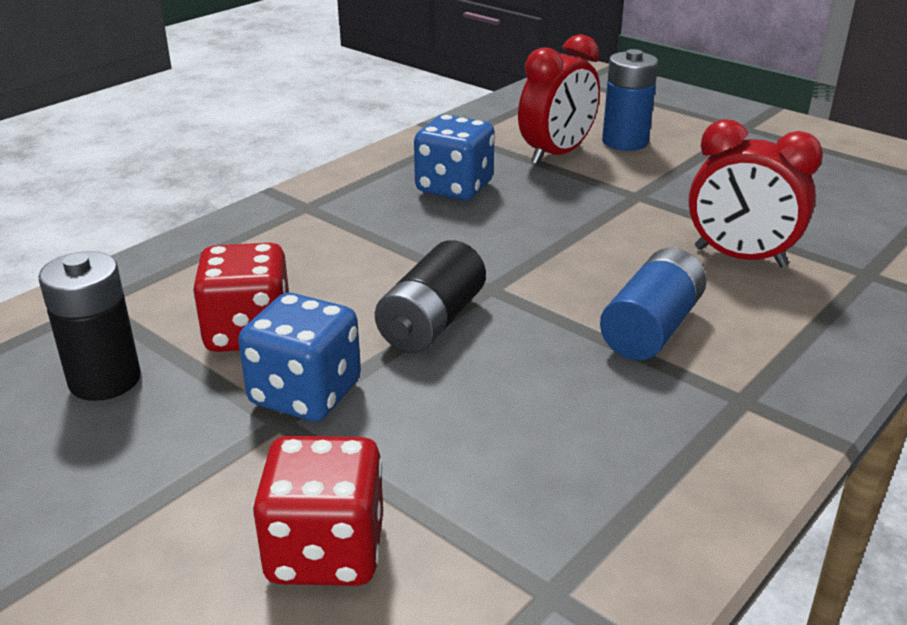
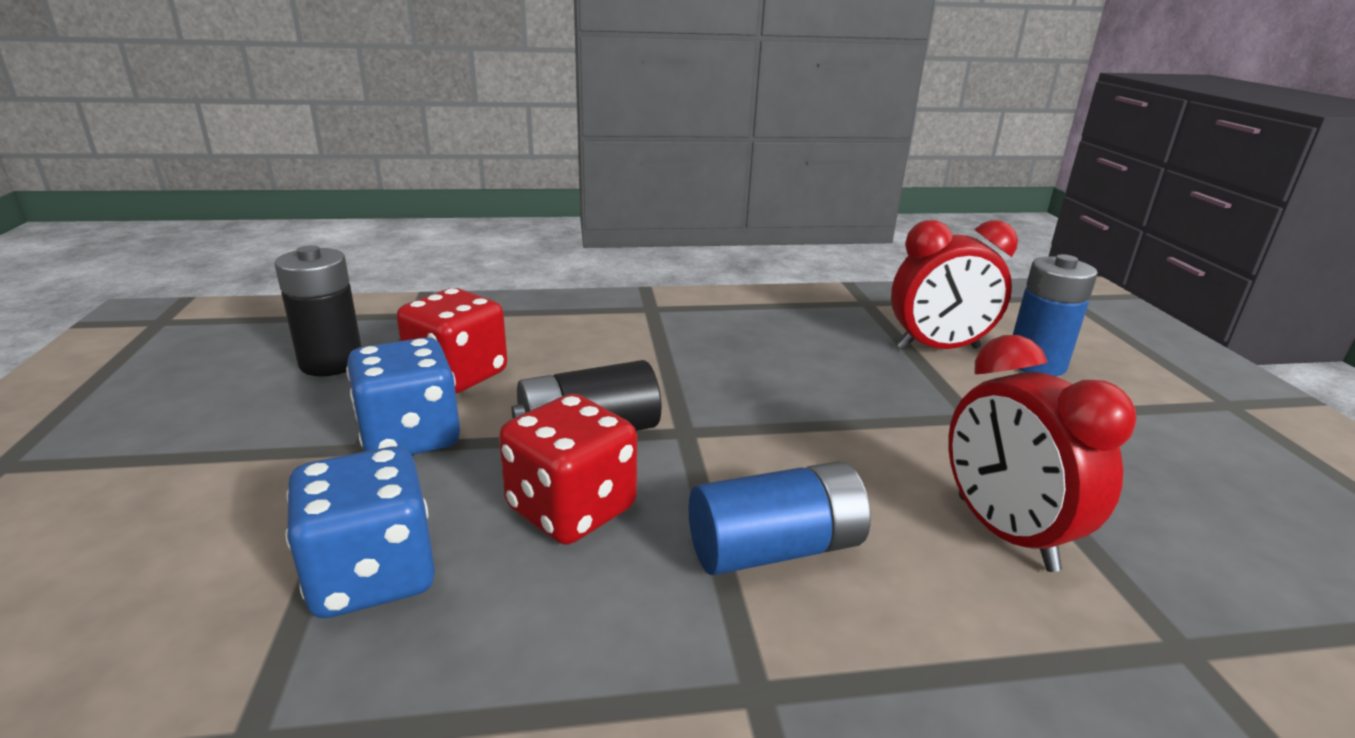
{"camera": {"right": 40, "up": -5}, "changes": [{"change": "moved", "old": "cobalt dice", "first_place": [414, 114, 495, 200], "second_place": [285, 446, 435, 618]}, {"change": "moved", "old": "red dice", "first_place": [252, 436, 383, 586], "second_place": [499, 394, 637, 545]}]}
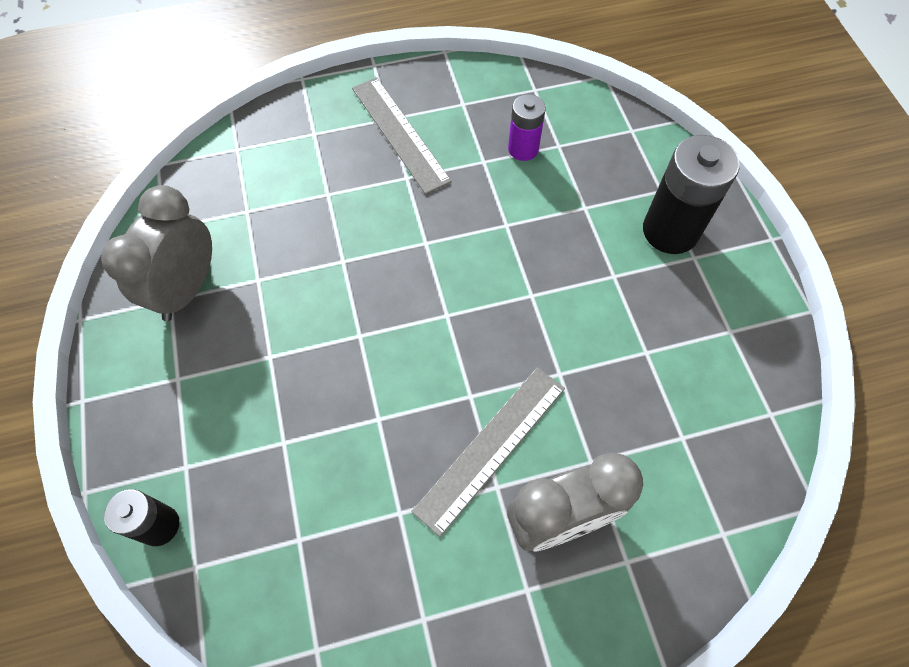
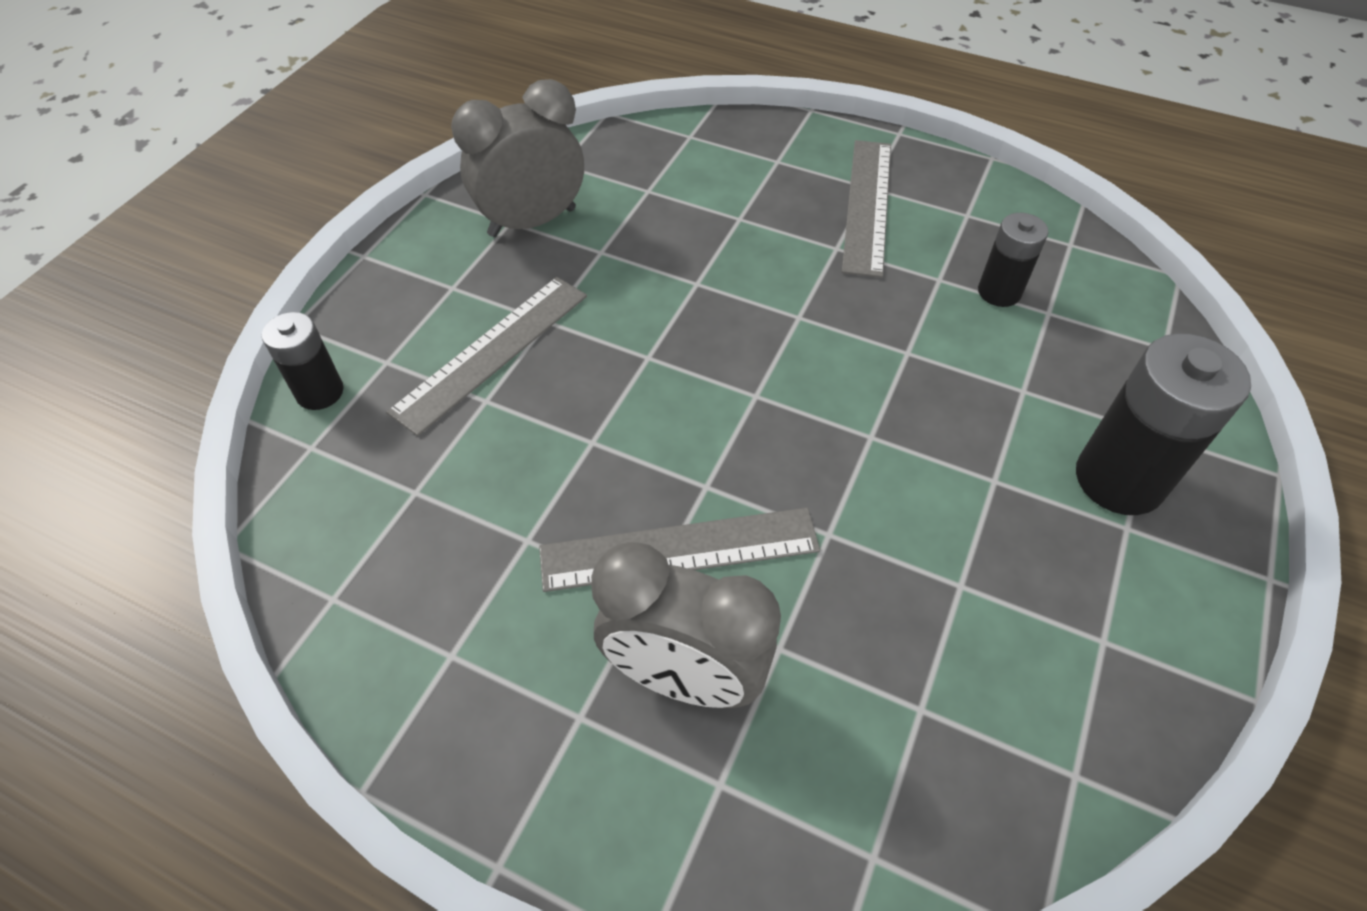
{"camera": {"right": 40, "up": -10}, "changes": [{"change": "recoloured", "old": "violet power cell", "new": "ebony power cell", "first_place": [508, 94, 546, 161], "second_place": [978, 213, 1048, 307]}, {"change": "added", "new": "grey ruler", "second_place": [386, 277, 587, 436]}]}
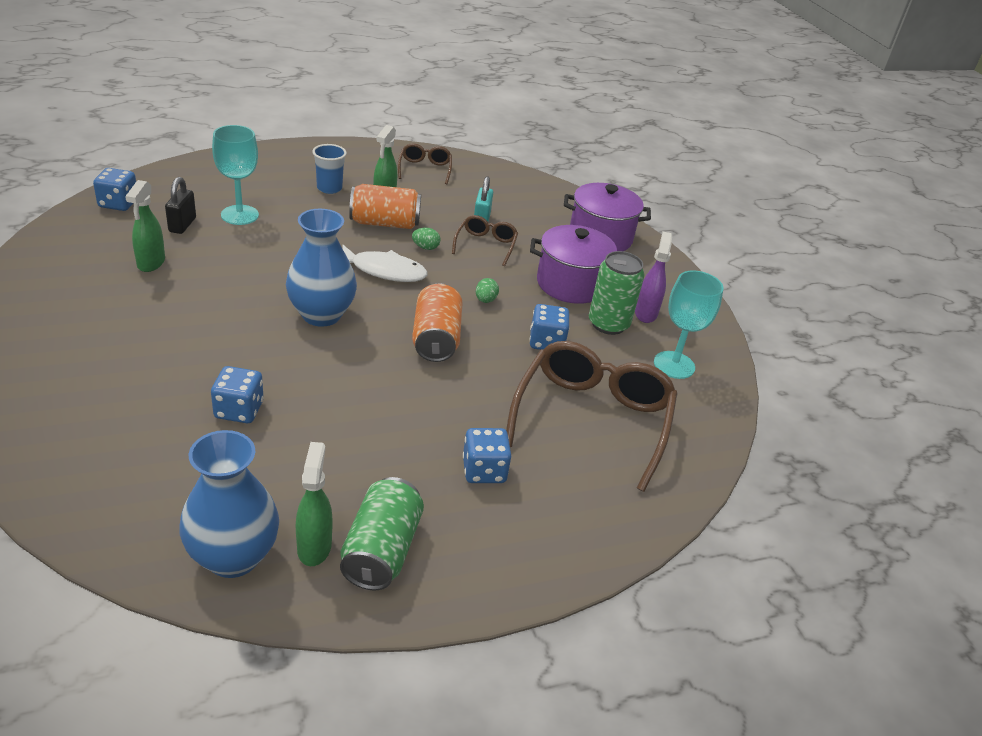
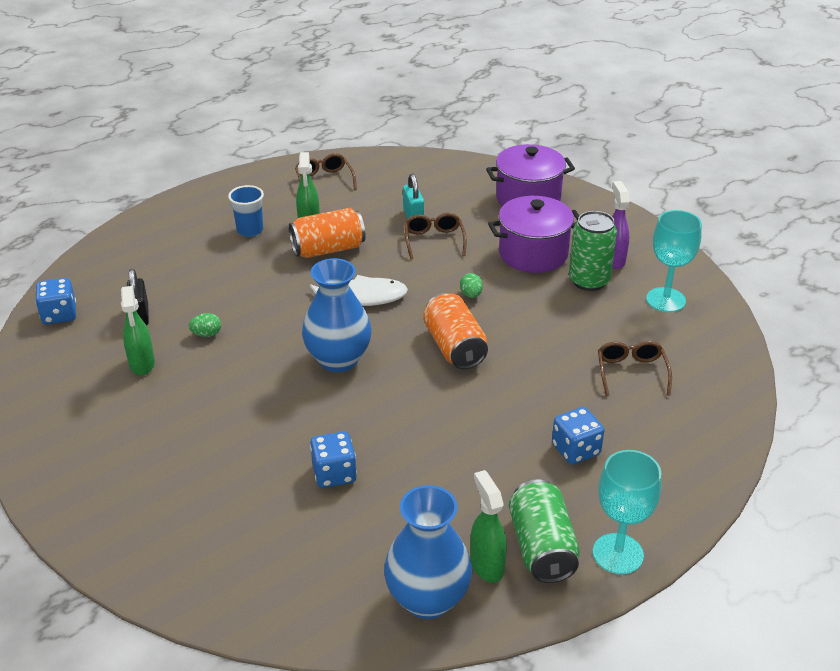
{"camera": {"right": -15, "up": 0}, "changes": [{"change": "moved", "old": "aqua chalice", "first_place": [212, 125, 259, 225], "second_place": [593, 450, 662, 574]}, {"change": "moved", "old": "emerald toy egg", "first_place": [412, 228, 441, 250], "second_place": [189, 313, 221, 337]}, {"change": "removed", "old": "cobalt dice", "first_place": [529, 304, 570, 350]}, {"change": "resized", "old": "russet spectacles", "first_place": [506, 341, 678, 492], "second_place": [598, 341, 672, 397], "factor": 0.49}]}
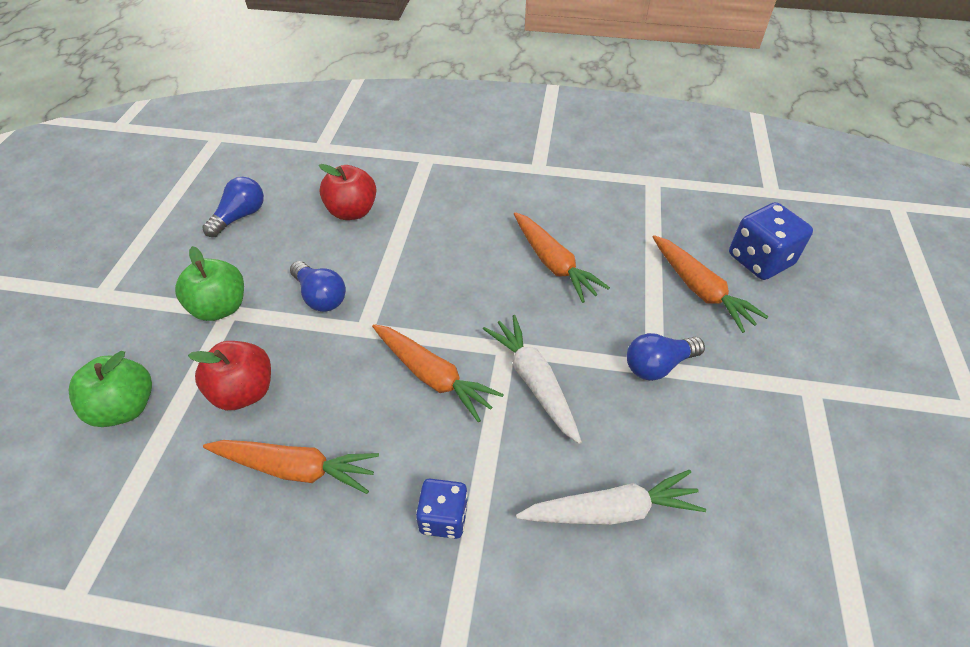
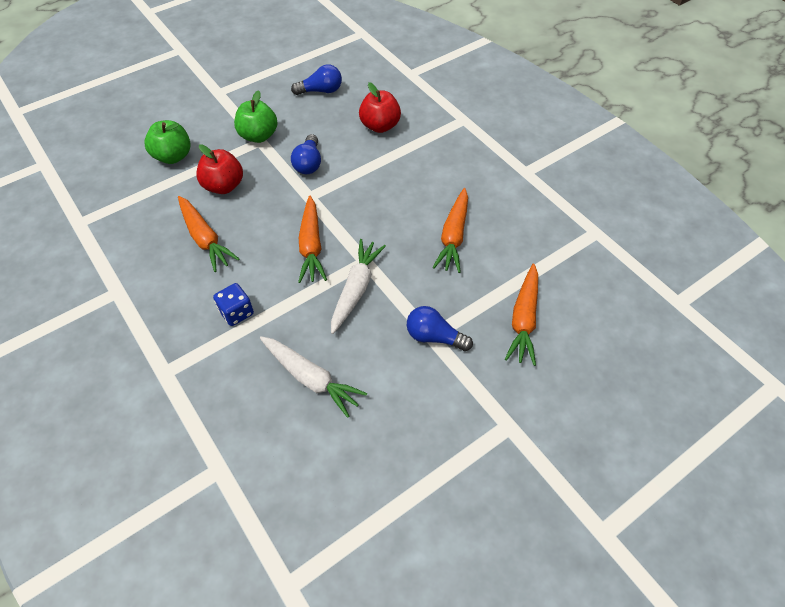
{"camera": {"right": 45, "up": 5}, "changes": [{"change": "removed", "old": "cobalt dice", "first_place": [729, 202, 813, 280]}]}
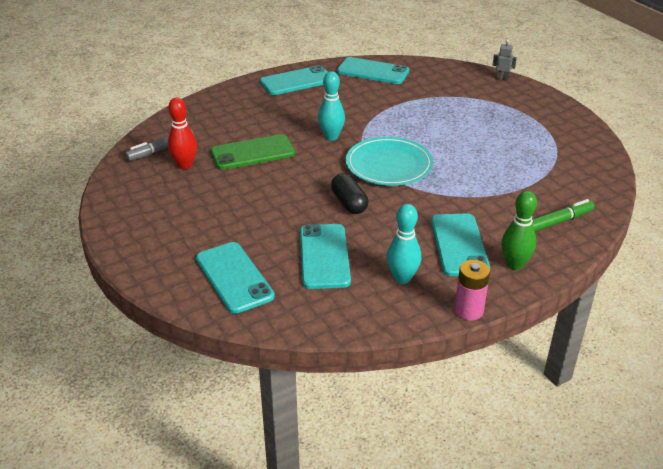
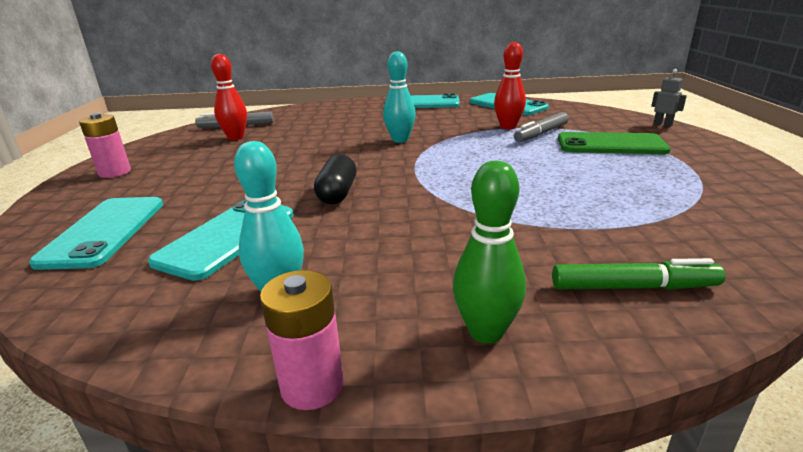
{"camera": {"right": 30, "up": -10}, "changes": [{"change": "moved", "old": "emerald phone", "first_place": [211, 134, 295, 170], "second_place": [558, 132, 671, 154]}, {"change": "removed", "old": "aqua dinner plate", "first_place": [346, 137, 434, 186]}, {"change": "removed", "old": "aqua phone", "first_place": [431, 213, 490, 276]}, {"change": "added", "new": "red tenpin", "second_place": [494, 42, 526, 129]}, {"change": "added", "new": "grey felt pen", "second_place": [514, 112, 569, 142]}, {"change": "added", "new": "pink power cell", "second_place": [79, 113, 131, 178]}]}
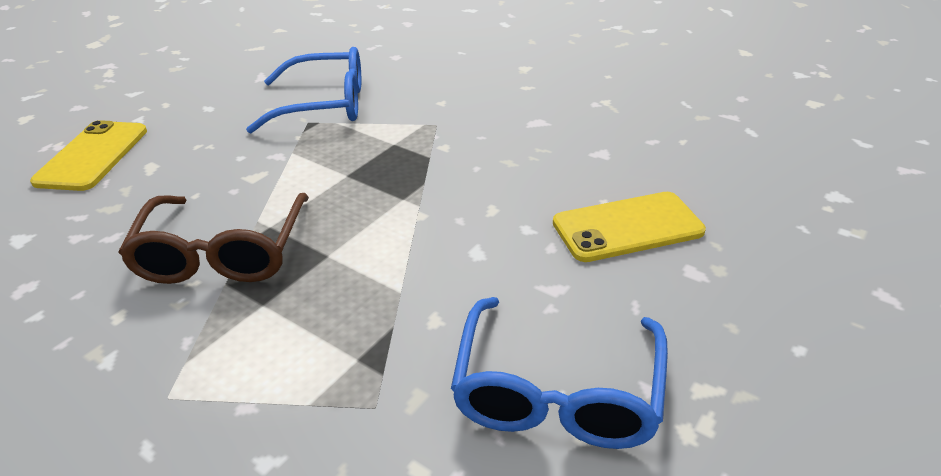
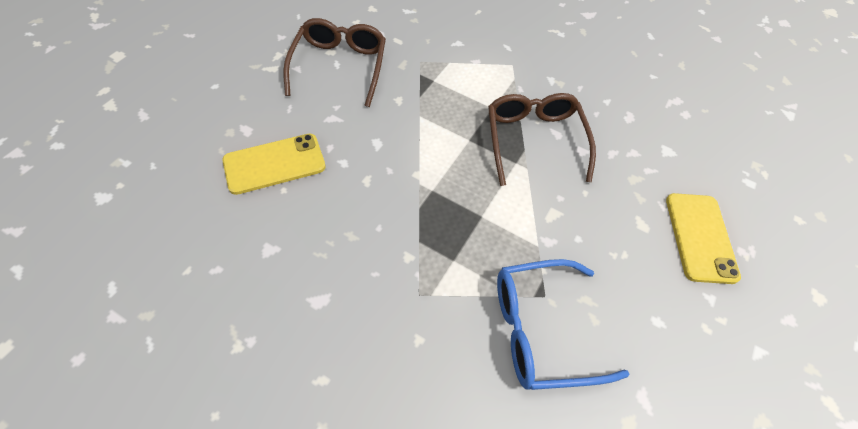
{"camera": {"right": 170, "up": 20}, "changes": [{"change": "recoloured", "old": "cobalt spectacles", "new": "russet spectacles", "first_place": [451, 297, 668, 449], "second_place": [283, 18, 386, 107]}]}
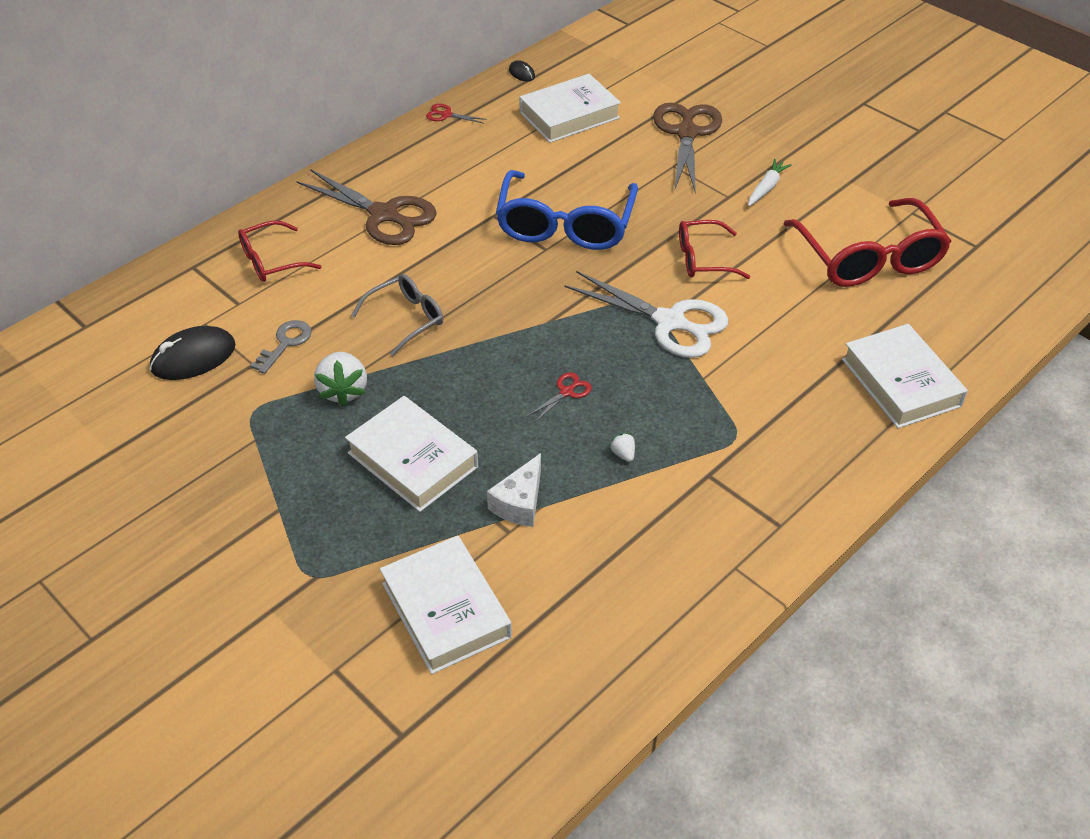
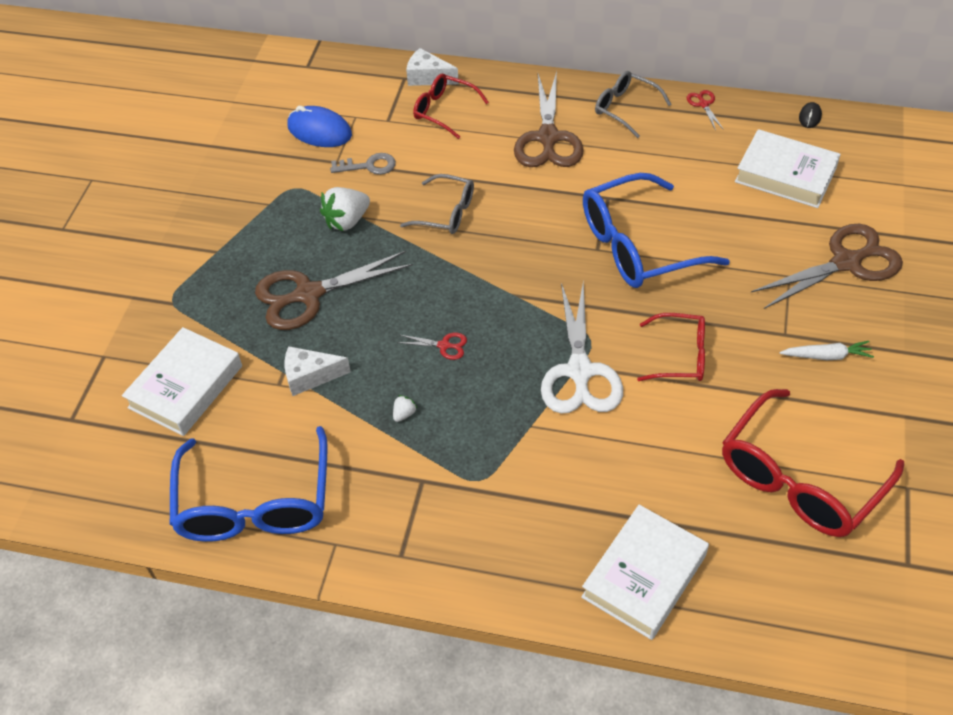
{"camera": {"right": 60, "up": 5}, "changes": [{"change": "turned", "old": "red spectacles", "first_place": [679, 220, 750, 279], "second_place": [637, 313, 705, 381], "degrees": 135}, {"change": "recoloured", "old": "ebony computer mouse", "new": "cobalt computer mouse", "first_place": [150, 326, 236, 380], "second_place": [287, 106, 352, 147]}, {"change": "replaced", "old": "pure white book", "new": "russet scissors", "first_place": [345, 396, 478, 512], "second_place": [255, 251, 413, 330]}, {"change": "added", "new": "pure white cheese", "second_place": [406, 48, 459, 86]}, {"change": "added", "new": "grey spectacles", "second_place": [595, 71, 671, 138]}, {"change": "added", "new": "cobalt spectacles", "second_place": [170, 426, 328, 542]}]}
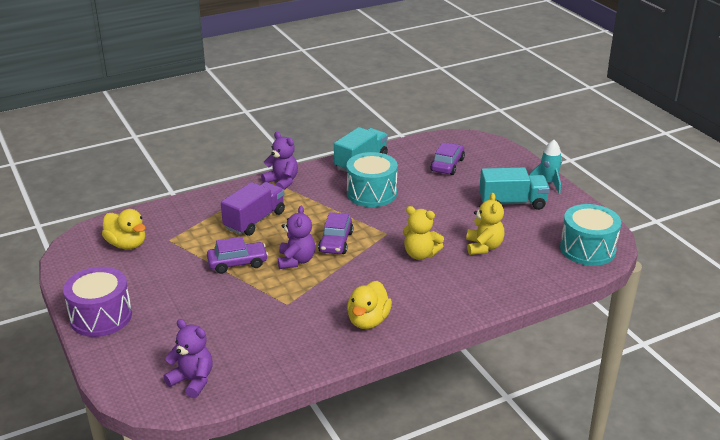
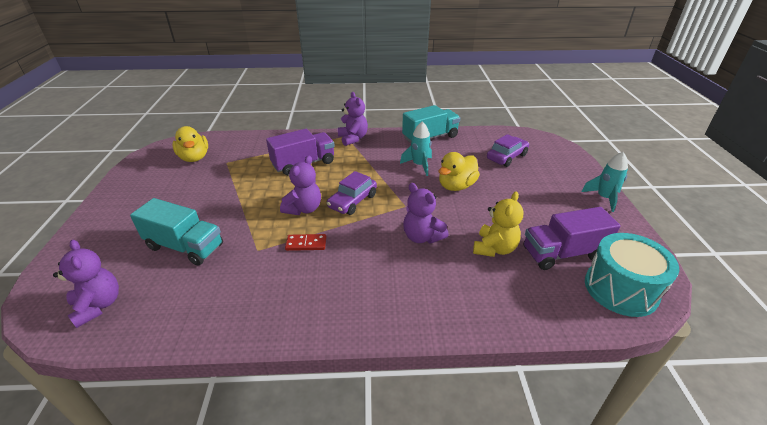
{"camera": {"right": 25, "up": 5}, "changes": [{"change": "replaced", "old": "aqua toy drum", "new": "aqua rocket", "first_place": [347, 152, 398, 207], "second_place": [400, 122, 432, 176]}, {"change": "moved", "old": "aqua toy truck", "first_place": [479, 167, 550, 210], "second_place": [130, 198, 223, 266]}, {"change": "recoloured", "old": "golden teddy", "new": "violet teddy", "first_place": [403, 206, 444, 260], "second_place": [403, 183, 449, 244]}, {"change": "removed", "old": "violet toy car", "first_place": [207, 237, 268, 274]}, {"change": "removed", "old": "violet toy drum", "first_place": [63, 267, 132, 337]}, {"change": "moved", "old": "golden toy duck", "first_place": [347, 281, 392, 329], "second_place": [439, 152, 480, 191]}, {"change": "added", "new": "violet toy truck", "second_place": [524, 207, 621, 270]}, {"change": "added", "new": "red domino piece", "second_place": [285, 234, 326, 251]}]}
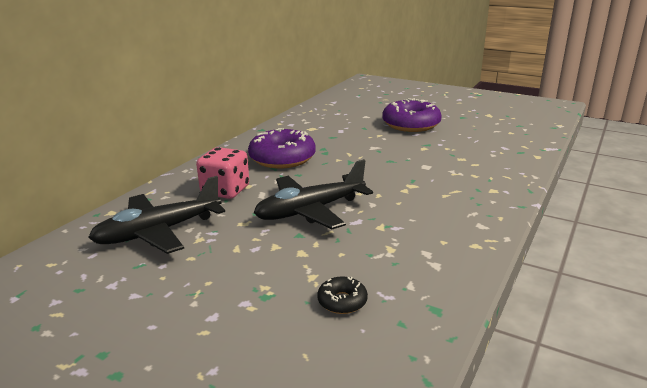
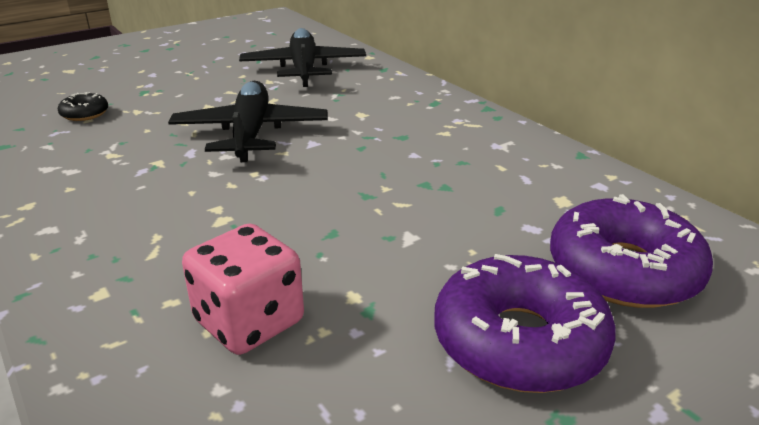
{"camera": {"right": 115, "up": 5}, "changes": [{"change": "moved", "old": "violet glazed donut", "first_place": [248, 128, 316, 169], "second_place": [550, 194, 713, 308]}, {"change": "moved", "old": "pink dice", "first_place": [196, 147, 249, 199], "second_place": [182, 224, 304, 355]}]}
